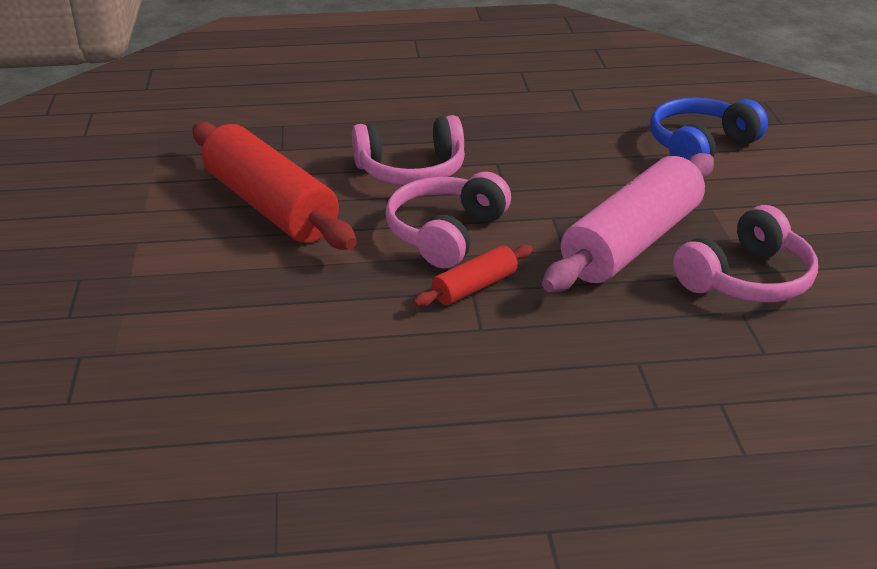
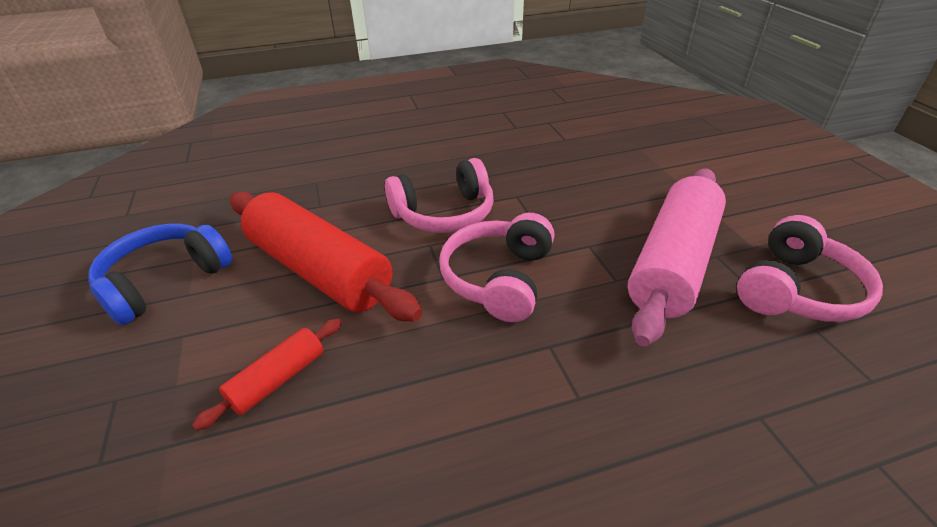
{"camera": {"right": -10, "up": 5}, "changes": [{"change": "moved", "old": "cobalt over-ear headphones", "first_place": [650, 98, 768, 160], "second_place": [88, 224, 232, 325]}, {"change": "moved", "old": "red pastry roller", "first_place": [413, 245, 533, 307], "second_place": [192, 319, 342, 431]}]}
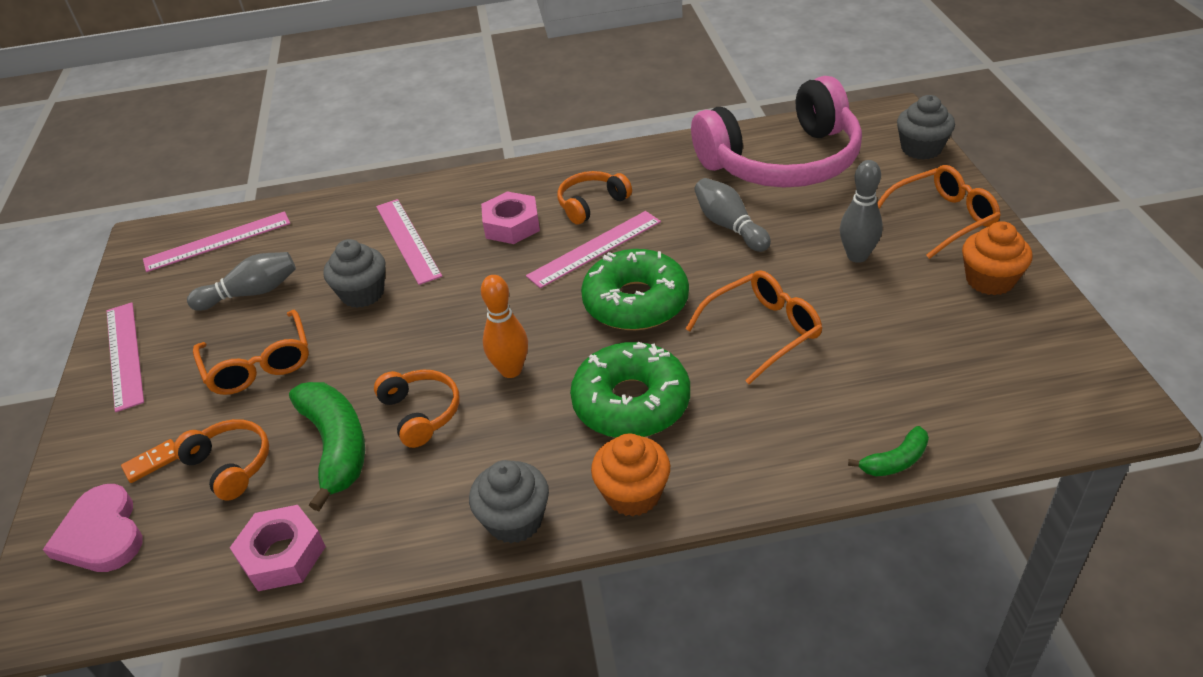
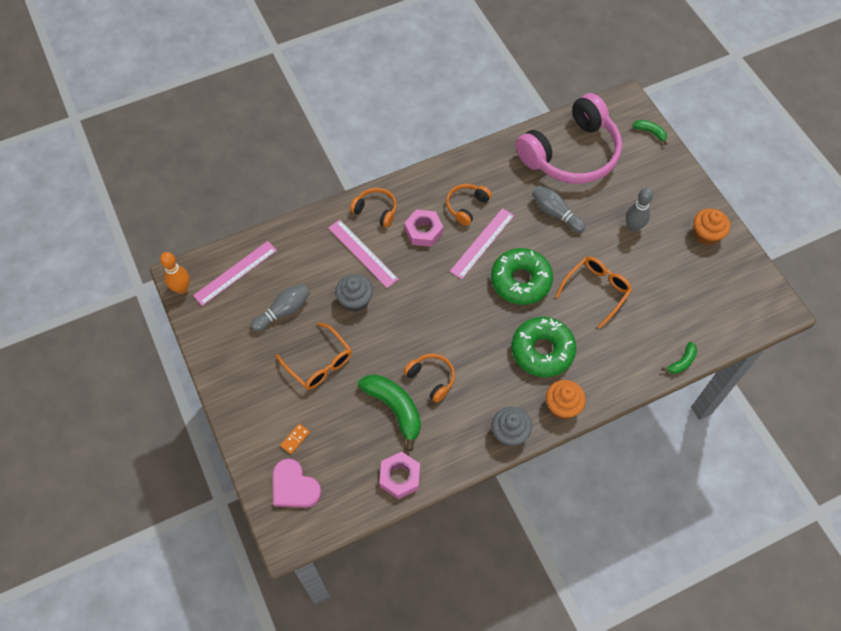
{"camera": {"right": -20, "up": 20}, "changes": [{"change": "replaced", "old": "grey fairy cake", "new": "emerald toy banana", "first_place": [897, 95, 955, 160], "second_place": [632, 120, 667, 145]}, {"change": "removed", "old": "orange-coloured spectacles", "first_place": [877, 165, 1001, 259]}, {"change": "moved", "old": "orange-coloured tenpin", "first_place": [481, 275, 528, 378], "second_place": [160, 252, 190, 294]}, {"change": "removed", "old": "pink ruler", "first_place": [107, 302, 144, 412]}, {"change": "moved", "old": "orange-coloured over-ear headphones", "first_place": [173, 419, 269, 501], "second_place": [350, 188, 397, 227]}]}
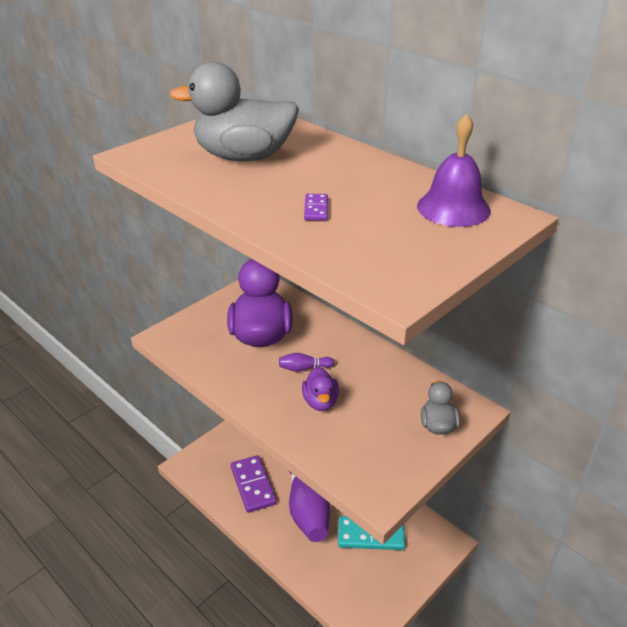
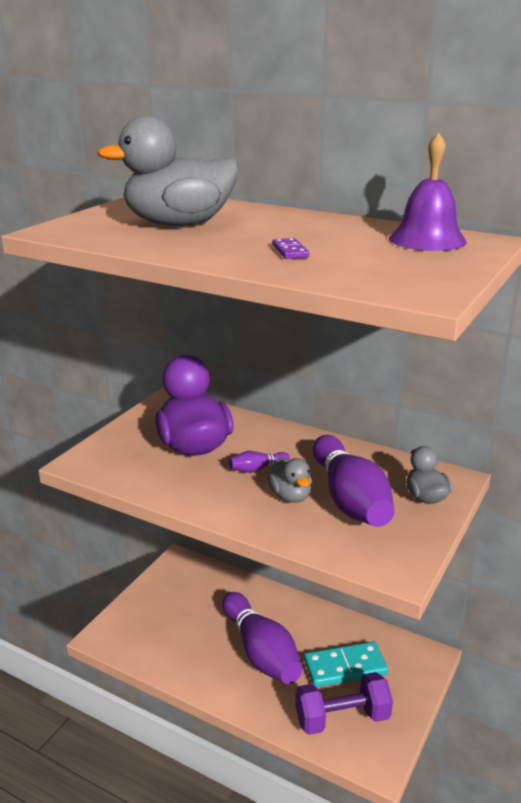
{"camera": {"right": -15, "up": -10}, "changes": [{"change": "recoloured", "old": "violet toy duck", "new": "grey toy duck", "first_place": [302, 367, 339, 411], "second_place": [267, 457, 312, 503]}, {"change": "removed", "old": "violet domino piece", "first_place": [231, 455, 277, 513]}, {"change": "added", "new": "violet tenpin", "second_place": [313, 435, 395, 527]}, {"change": "added", "new": "violet hand weight", "second_place": [295, 672, 393, 735]}]}
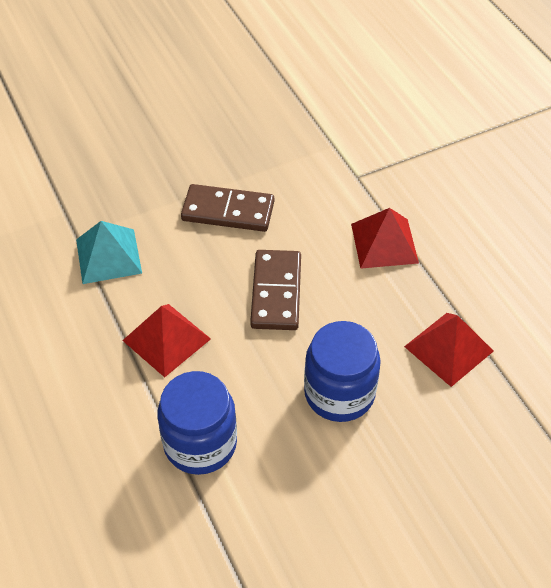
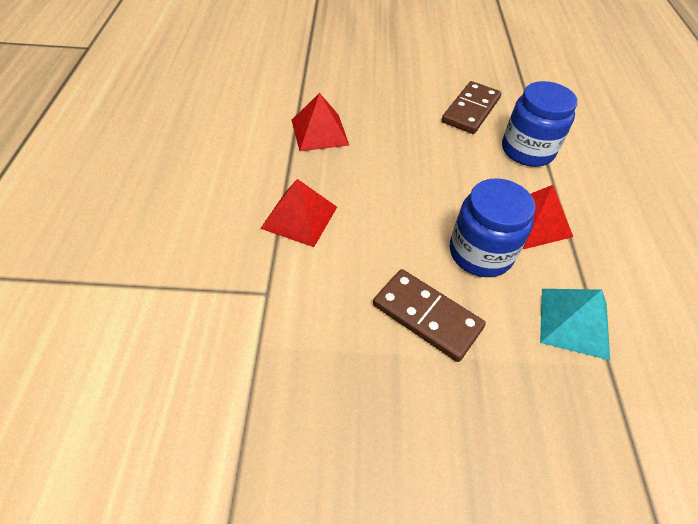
{"camera": {"right": -155, "up": 0}, "changes": [{"change": "moved", "old": "russet domino piece", "first_place": [250, 250, 301, 330], "second_place": [442, 81, 501, 134]}, {"change": "moved", "old": "cobalt preserve jar", "first_place": [304, 321, 381, 422], "second_place": [450, 178, 536, 277]}]}
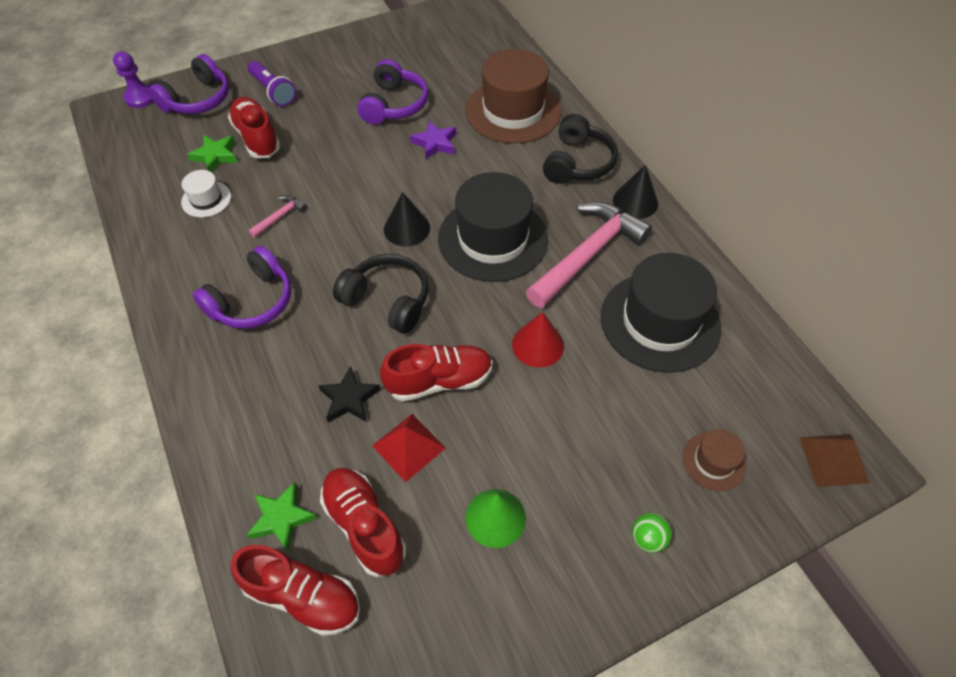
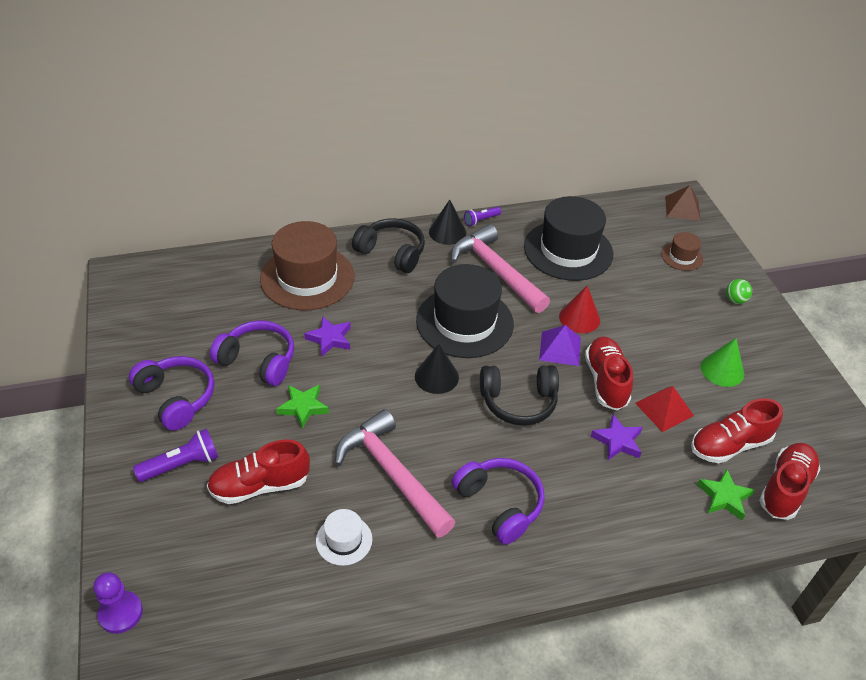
{"camera": {"right": -80, "up": -10}, "changes": [{"change": "moved", "old": "violet over-ear headphones", "first_place": [149, 54, 229, 114], "second_place": [129, 356, 214, 431]}, {"change": "moved", "old": "emerald five-pointed star", "first_place": [187, 135, 238, 172], "second_place": [276, 384, 329, 429]}, {"change": "resized", "old": "pink hammer", "first_place": [249, 195, 307, 238], "second_place": [335, 409, 456, 538], "factor": 2.33}, {"change": "turned", "old": "ebony over-ear headphones", "first_place": [333, 254, 429, 334], "second_place": [480, 365, 559, 426], "degrees": -135}, {"change": "recoloured", "old": "ebony five-pointed star", "new": "violet five-pointed star", "first_place": [318, 366, 380, 423], "second_place": [591, 415, 643, 460]}, {"change": "added", "new": "violet flashlight", "second_place": [464, 207, 501, 226]}, {"change": "added", "new": "violet pyramid", "second_place": [539, 325, 581, 366]}]}
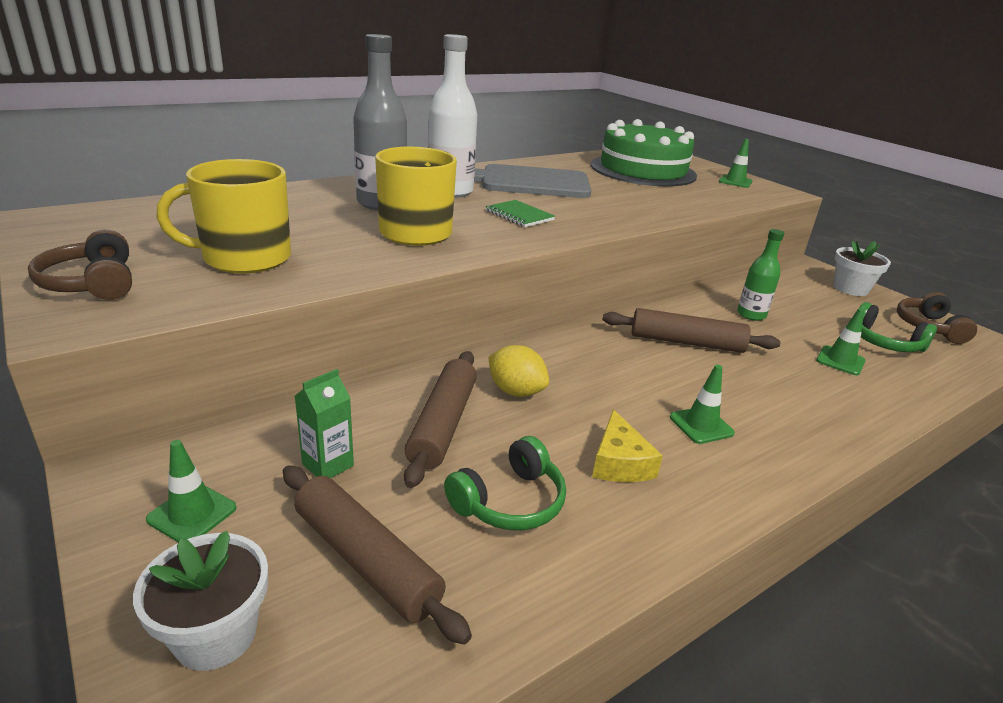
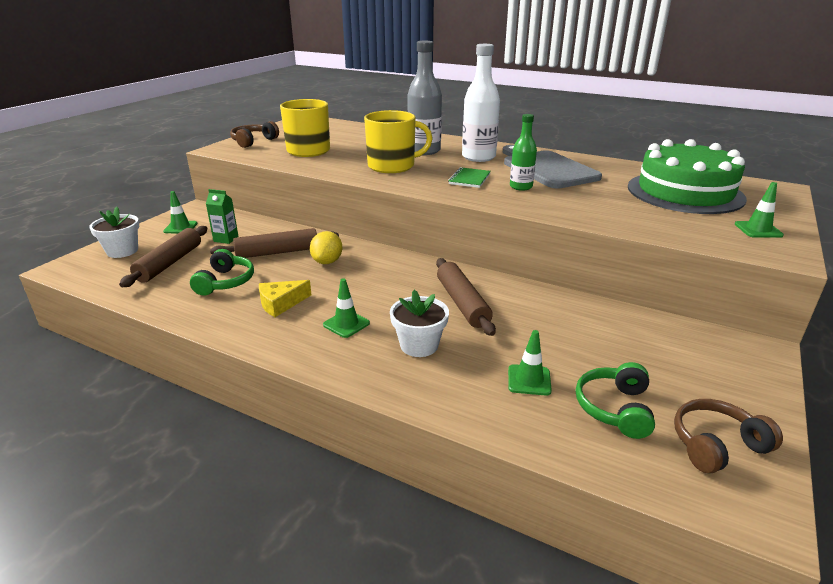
{"camera": {"right": 65, "up": 0}, "changes": [{"change": "moved", "old": "emerald flask", "first_place": [737, 229, 784, 321], "second_place": [510, 114, 537, 191]}, {"change": "moved", "old": "pure white potted plant", "first_place": [833, 241, 891, 296], "second_place": [390, 290, 449, 357]}, {"change": "turned", "old": "emerald over-ear headphones", "first_place": [444, 436, 566, 530], "second_place": [190, 249, 254, 296], "degrees": -105}]}
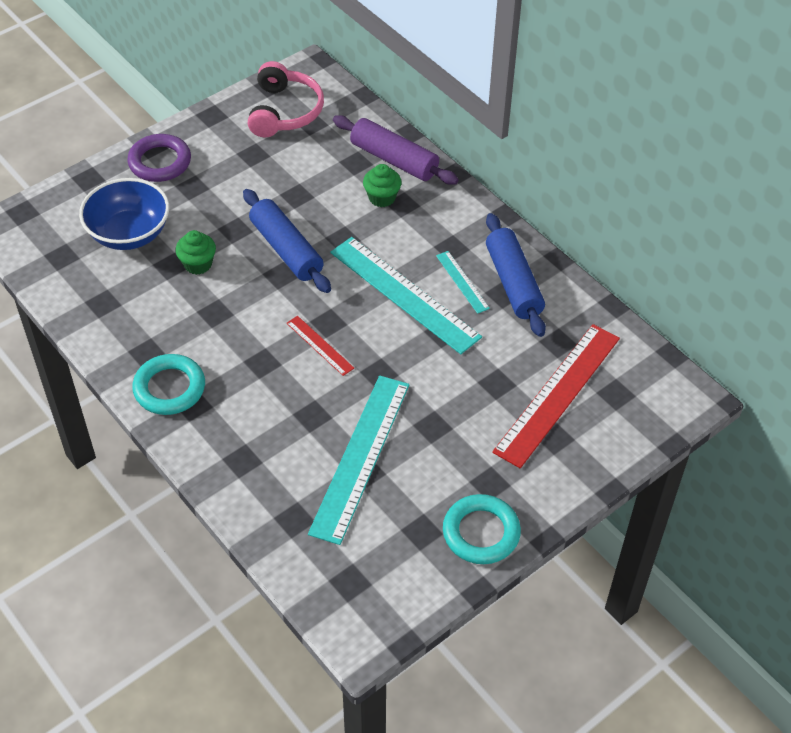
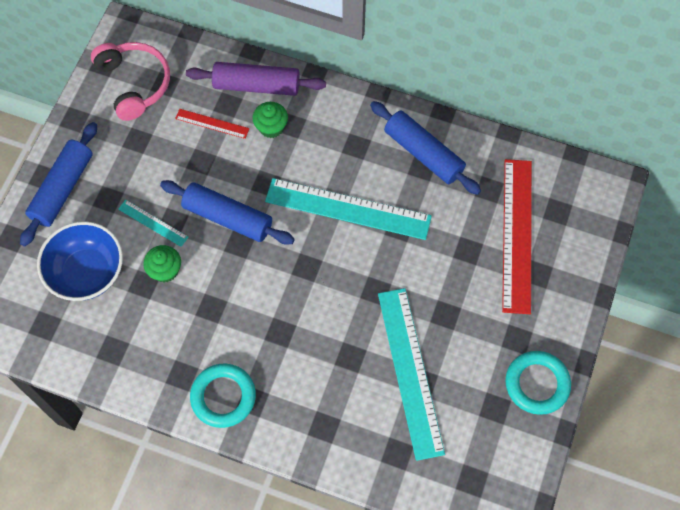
{"camera": {"right": -30, "up": 15}, "changes": [{"change": "replaced", "old": "violet ring", "new": "cobalt pastry roller", "first_place": [127, 134, 191, 182], "second_place": [20, 122, 97, 246]}, {"change": "moved", "old": "aqua ruler", "first_place": [436, 251, 490, 314], "second_place": [118, 200, 188, 247]}, {"change": "moved", "old": "red ruler", "first_place": [287, 316, 354, 376], "second_place": [175, 109, 249, 139]}]}
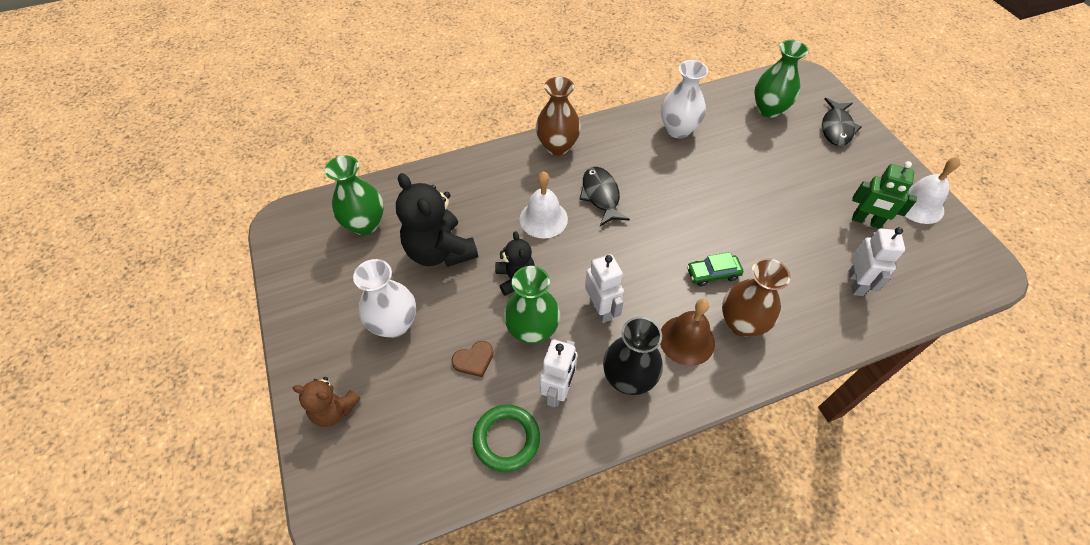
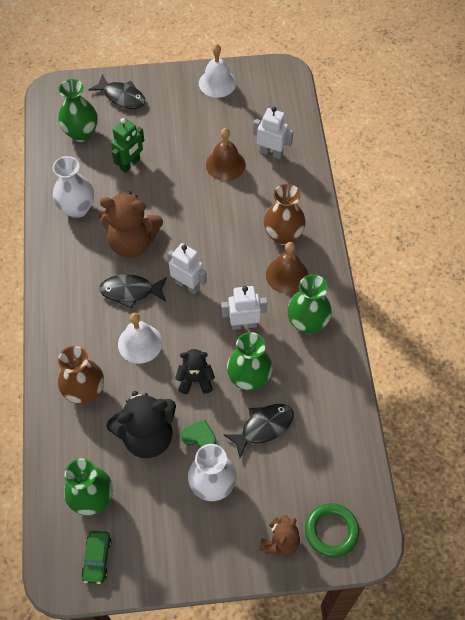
{"camera": {"right": -75, "up": 5}, "changes": [{"change": "moved", "old": "russet flower vase", "first_place": [536, 77, 581, 155], "second_place": [58, 346, 104, 404]}, {"change": "moved", "old": "emerald robot", "first_place": [852, 161, 917, 229], "second_place": [111, 118, 145, 173]}, {"change": "moved", "old": "emerald toy car", "first_place": [687, 252, 743, 286], "second_place": [81, 531, 112, 584]}, {"change": "recoloured", "old": "ebony flower vase", "new": "emerald flower vase", "first_place": [603, 317, 663, 395], "second_place": [287, 274, 332, 334]}, {"change": "moved", "old": "pure white robot", "first_place": [540, 339, 577, 407], "second_place": [167, 243, 207, 294]}, {"change": "replaced", "old": "russet heart shape", "new": "ebony toy fish", "first_place": [451, 341, 494, 377], "second_place": [223, 404, 294, 458]}, {"change": "moved", "old": "emerald ring", "first_place": [473, 405, 540, 472], "second_place": [305, 503, 359, 558]}, {"change": "added", "new": "russet hand bell", "second_place": [206, 128, 245, 181]}, {"change": "added", "new": "russet teddy", "second_place": [100, 191, 163, 258]}, {"change": "added", "new": "emerald heart shape", "second_place": [181, 420, 216, 448]}]}
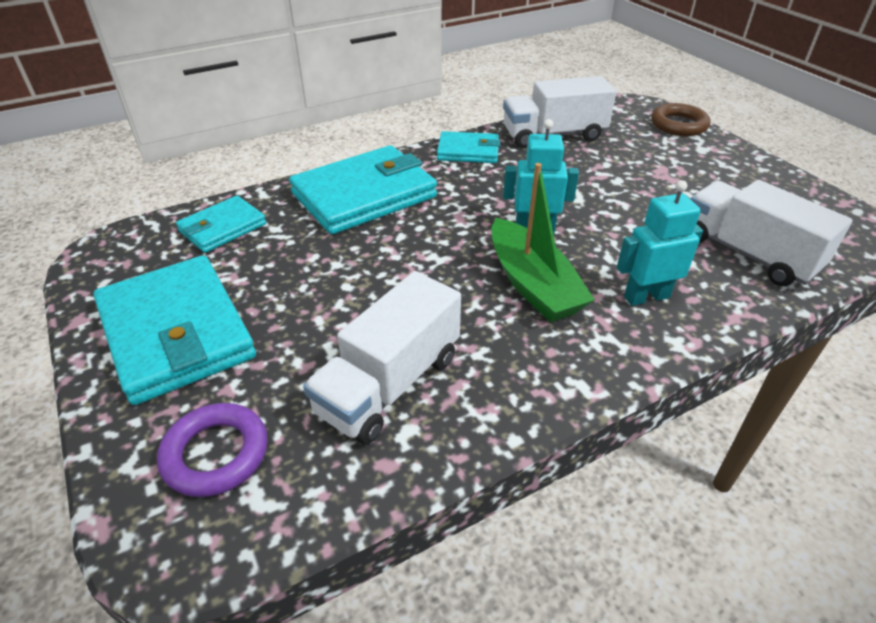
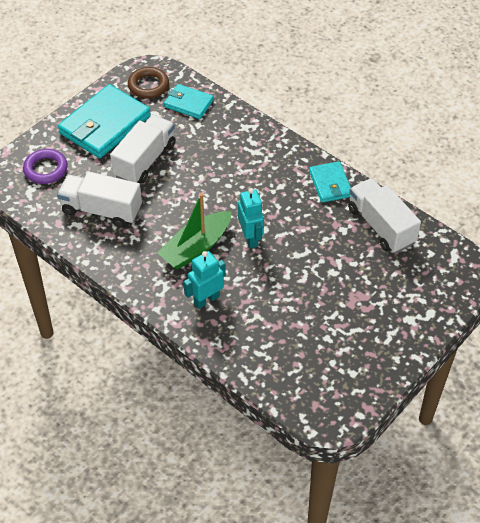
{"camera": {"right": 70, "up": 10}, "changes": [{"change": "moved", "old": "russet ring", "first_place": [651, 103, 711, 136], "second_place": [128, 67, 169, 98]}, {"change": "removed", "old": "aqua card wallet", "first_place": [289, 145, 437, 234]}, {"change": "turned", "old": "aqua robot", "first_place": [617, 180, 703, 306], "second_place": [183, 251, 226, 309], "degrees": -90}, {"change": "moved", "old": "pure white toy truck", "first_place": [691, 180, 853, 286], "second_place": [110, 115, 176, 184]}]}
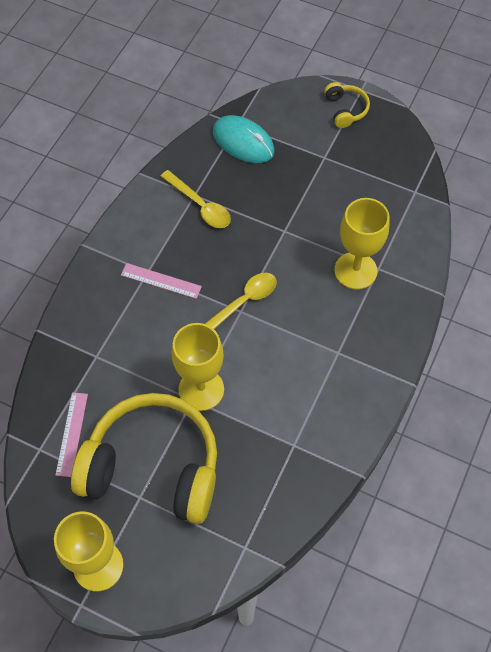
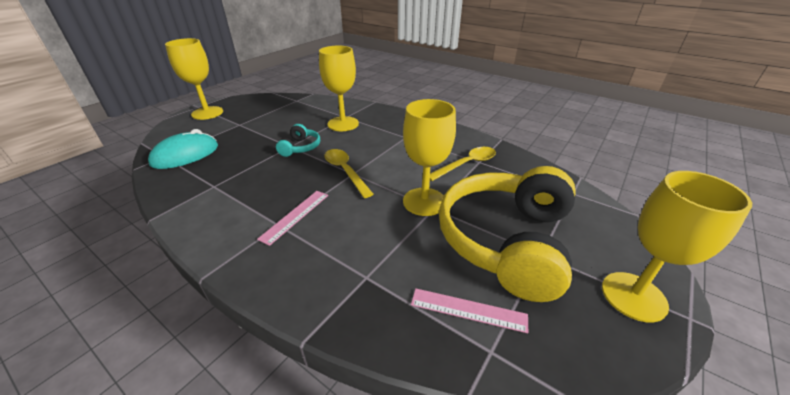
{"camera": {"right": -80, "up": -25}, "changes": [{"change": "replaced", "old": "golden over-ear headphones", "new": "golden chalice", "first_place": [324, 82, 370, 128], "second_place": [165, 38, 223, 120]}, {"change": "moved", "old": "golden spoon", "first_place": [160, 170, 231, 228], "second_place": [430, 147, 496, 181]}, {"change": "added", "new": "aqua over-ear headphones", "second_place": [276, 124, 320, 157]}]}
